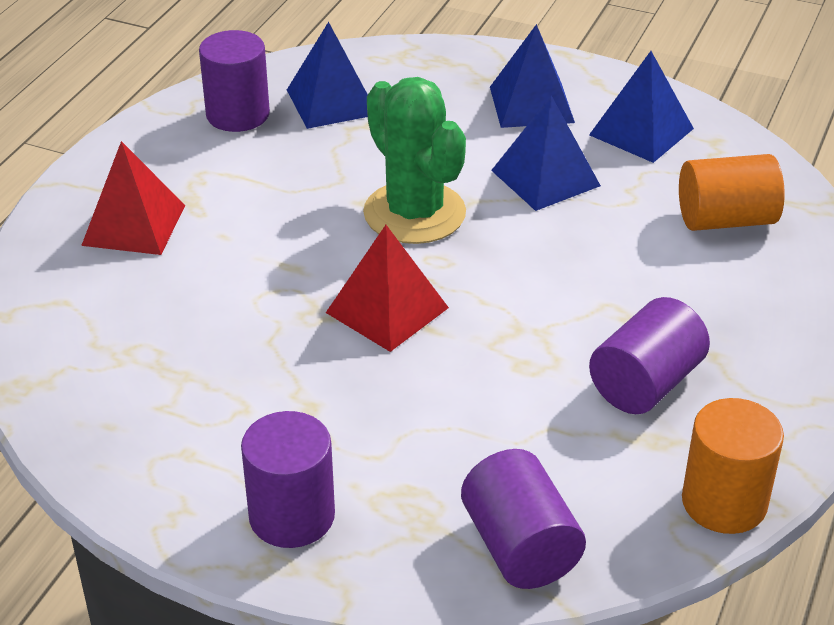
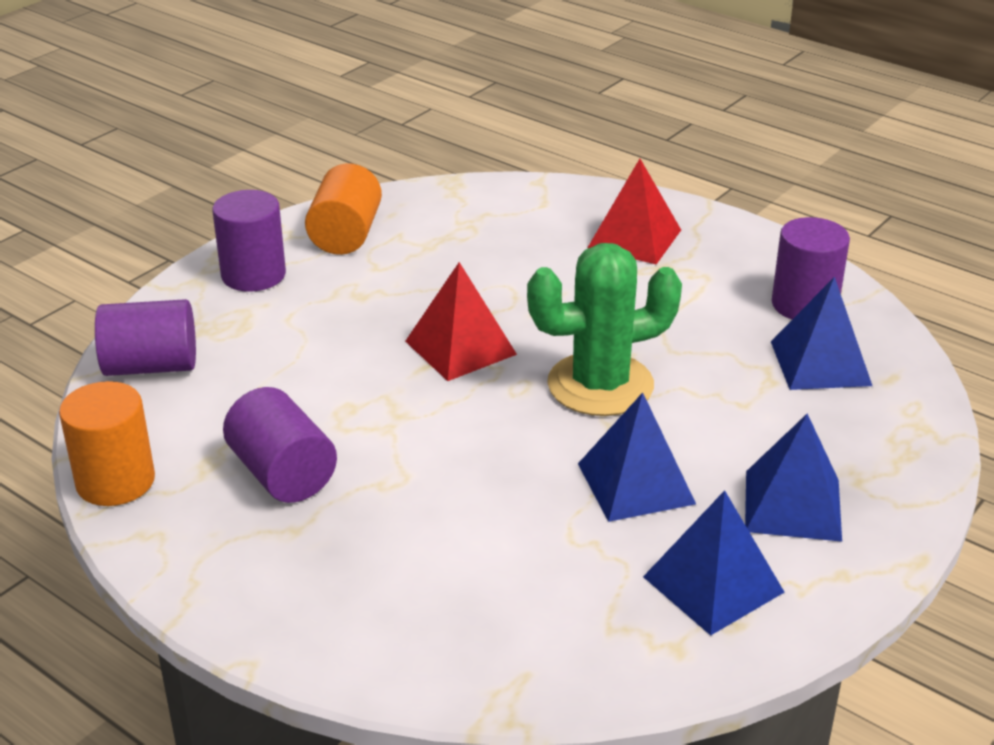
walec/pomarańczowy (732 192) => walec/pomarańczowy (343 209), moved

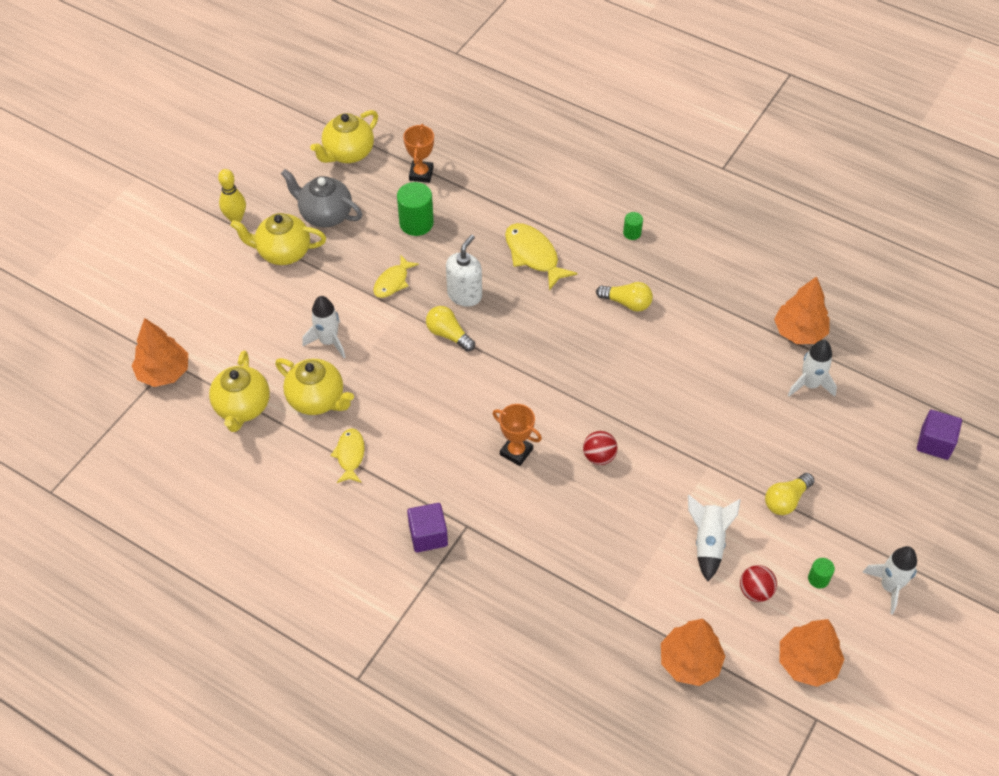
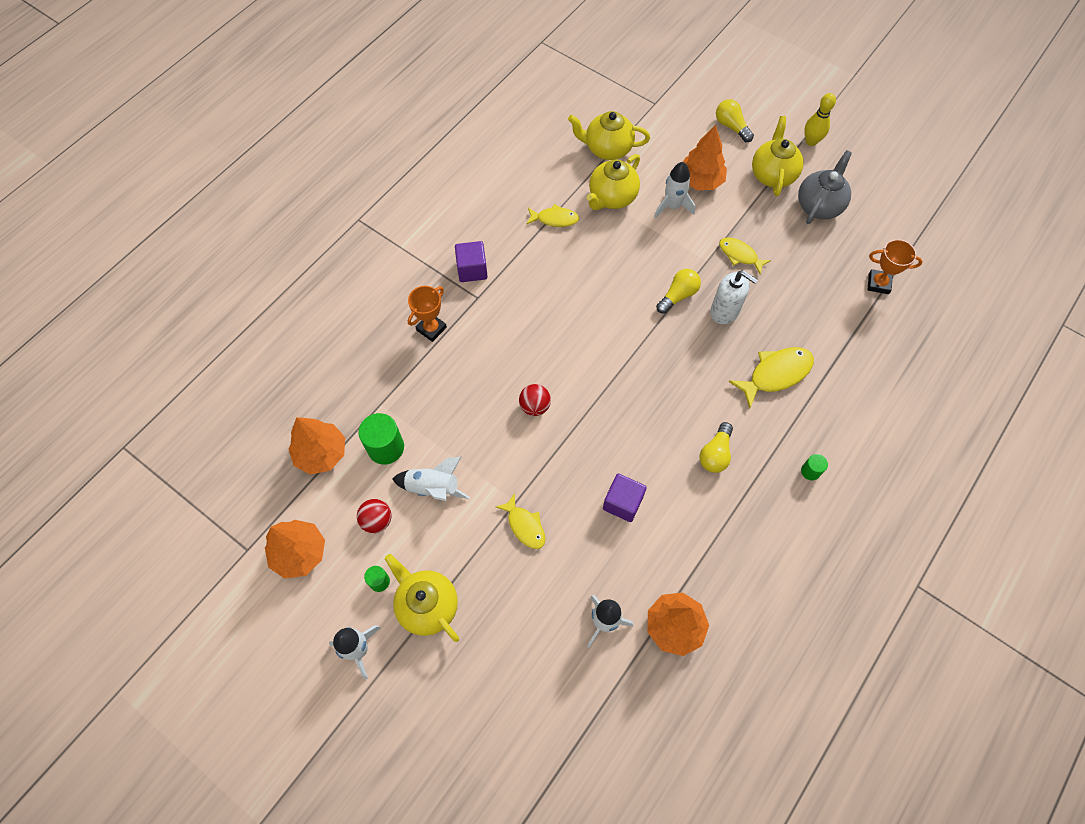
walec/zielony (415 209) => walec/zielony (381 439), moved
imbryk/żółty (344 136) => imbryk/żółty (422 598), moved
puchar/pomarańczowy (517 435) => puchar/pomarańczowy (427 314), moved
nothing => ryba/żółty (520 521)
sześcian/fioletowy (939 435) => sześcian/fioletowy (625 498), moved
drzewko/pomarańczowy (159 352) => drzewko/pomarańczowy (705 157), moved
żarówka/żółty (789 494) => żarówka/żółty (735 120), moved

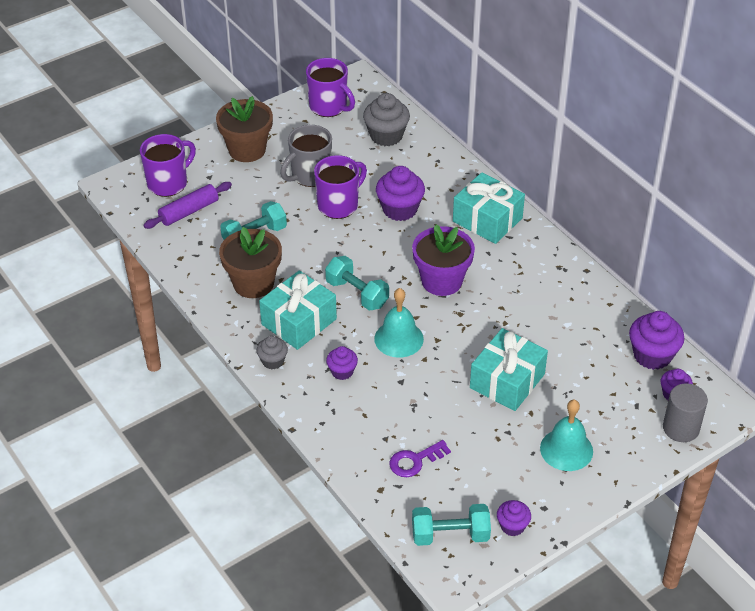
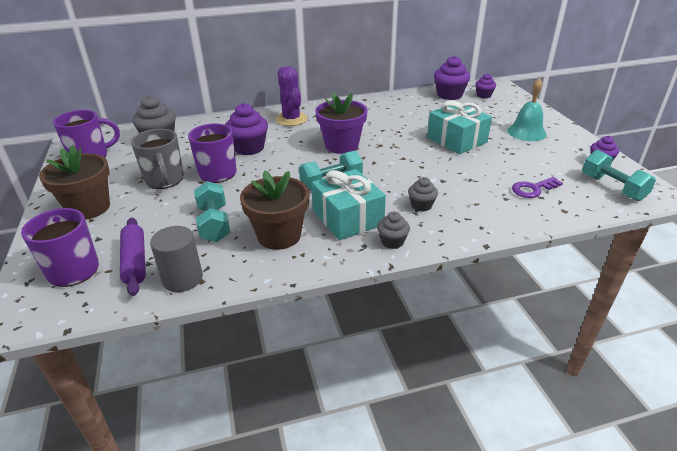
walec/szary (685 412) => walec/szary (176 259), moved
prezent/turkusowy (489 208) => kaktus/fioletowy (292 96)
muffinka/fioletowy (342 363) => muffinka/szary (423 194)
klucz/fioletowy (420 458) => klucz/fioletowy (537 187), 75 degrees clockwise
hantel/turkusowy (451 525) => hantel/turkusowy (619 175), 45 degrees counterclockwise
dzwonek/turkusowy (399 323) => nothing

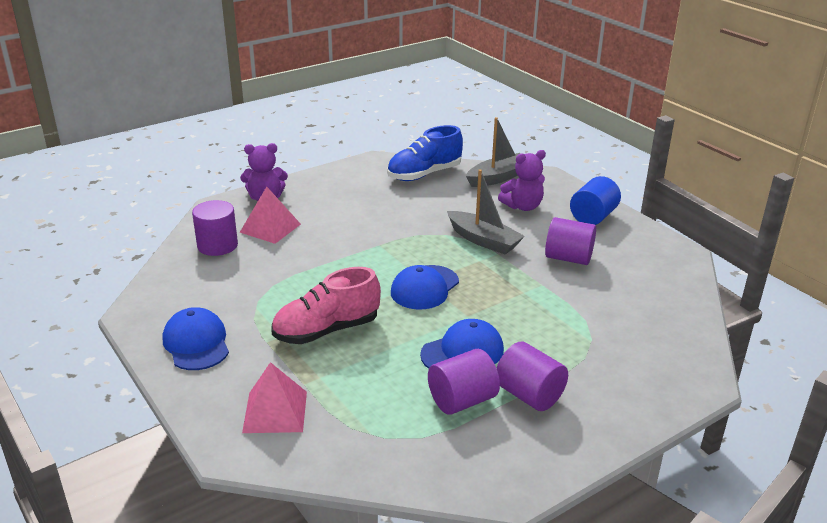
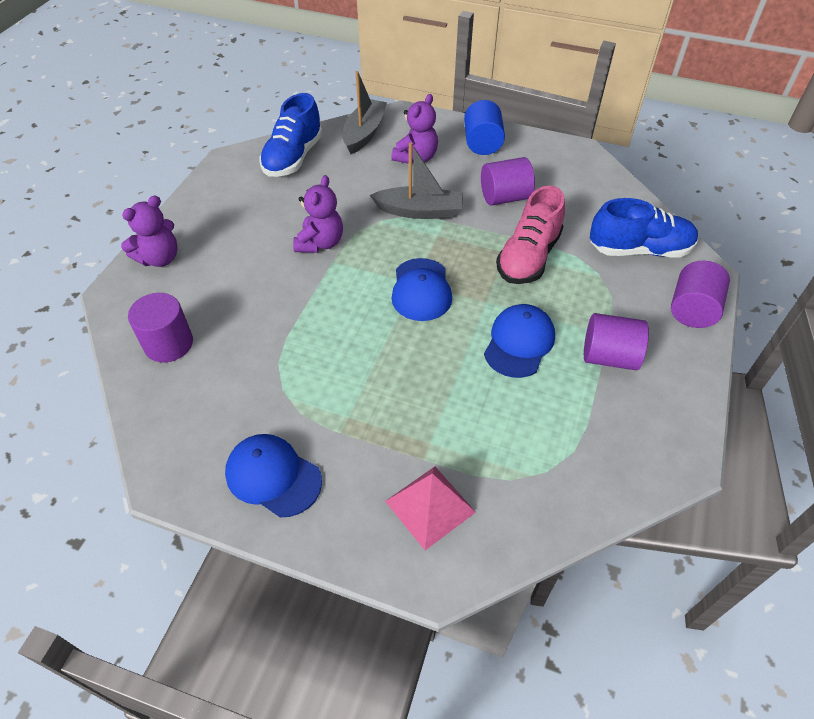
nothing => miś/fioletowy (318 214)
but/różowy (326 305) => but/różowy (530 235), moved
nothing => but/niebieski (644 227)
walec/fioletowy (464 382) => walec/fioletowy (700 294), moved
piramida/różowy (270 215) => nothing

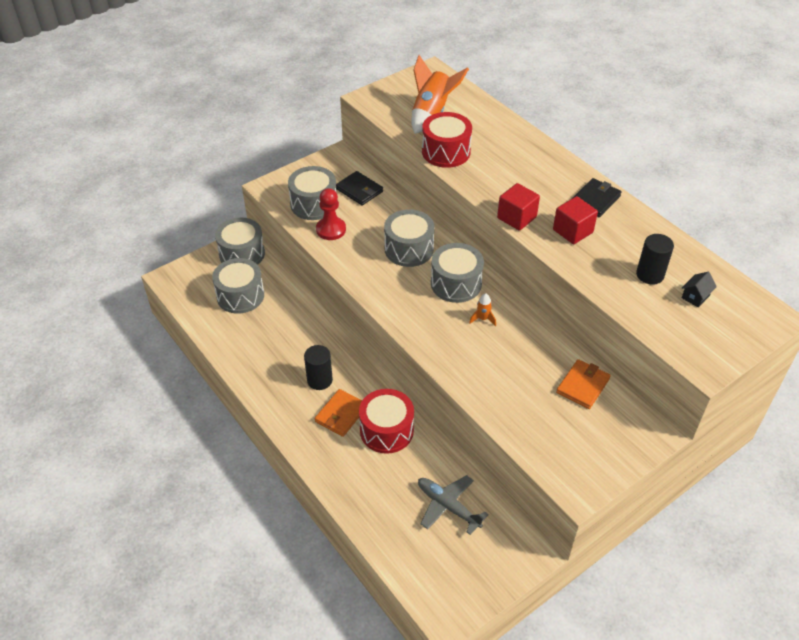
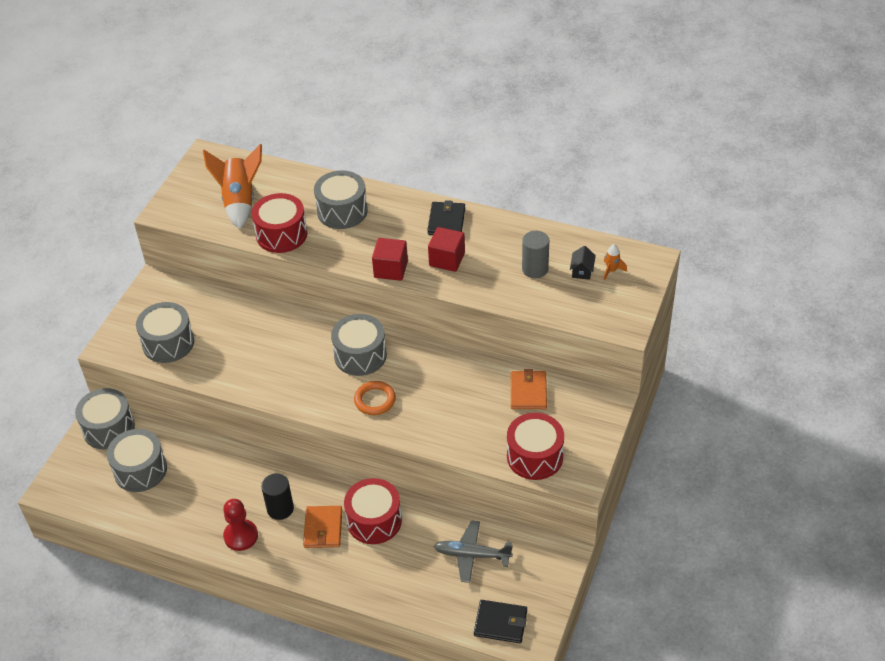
pionek/czerwony (331 214) => pionek/czerwony (240 525), moved
bęben/szary (409 238) => bęben/szary (341 199), moved
nothing => pierścień/pomarańczowy (375 398)
portfel/czarny (359 188) => portfel/czarny (500 621), moved
nothing => bęben/czerwony (535 446)
walec/czarny (655 259) => walec/szary (535 254)
rakieta/pomarańczowy (482 309) => rakieta/pomarańczowy (615 262), moved

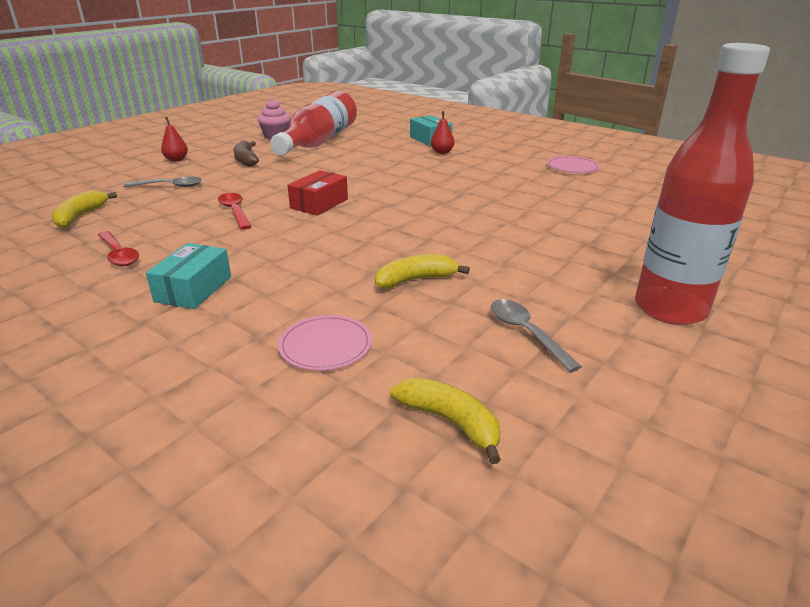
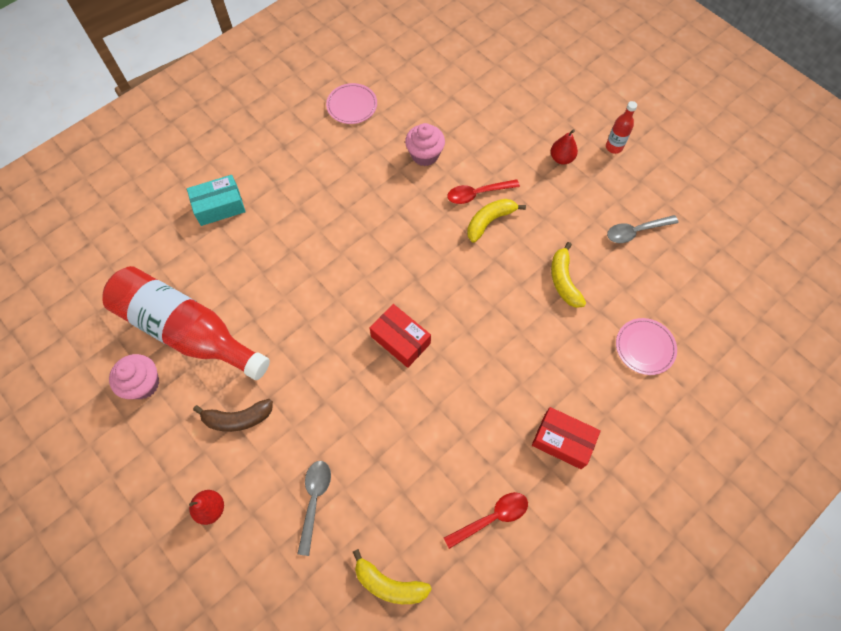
nothing => muffinka/różowy (425 144)
łyżka/czerwony (235 211) => łyżka/czerwony (483 191), moved
banan/żółty (445 421) => banan/żółty (496 221), moved
pudełko/turkusowy (188 276) => pudełko/czerwony (566 438)
gruszka/czerwony (442 132) => gruszka/czerwony (564 147), moved
butelka/czerwony (702 184) => butelka/czerwony (621 127), x0.41

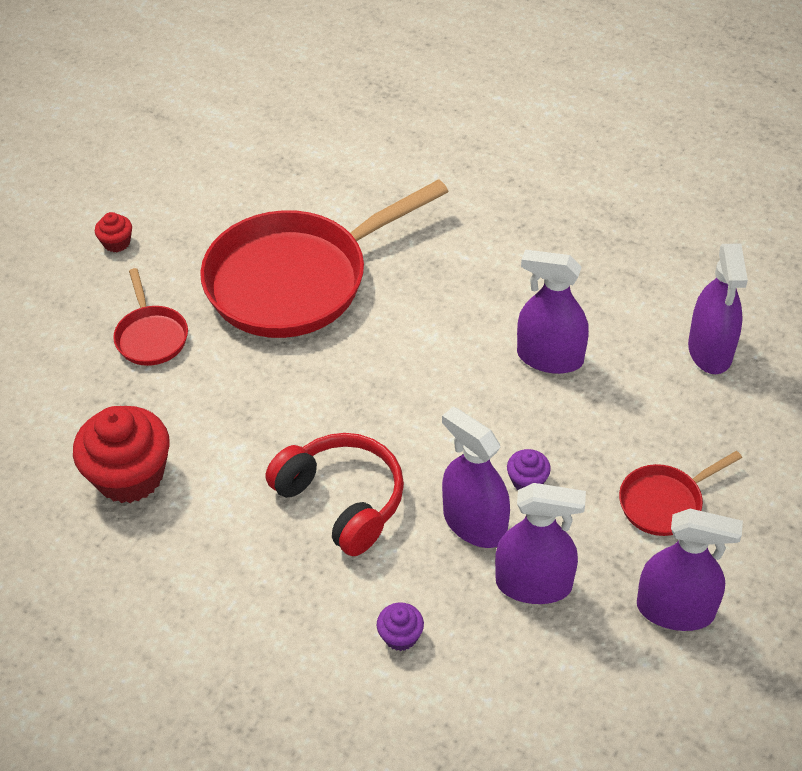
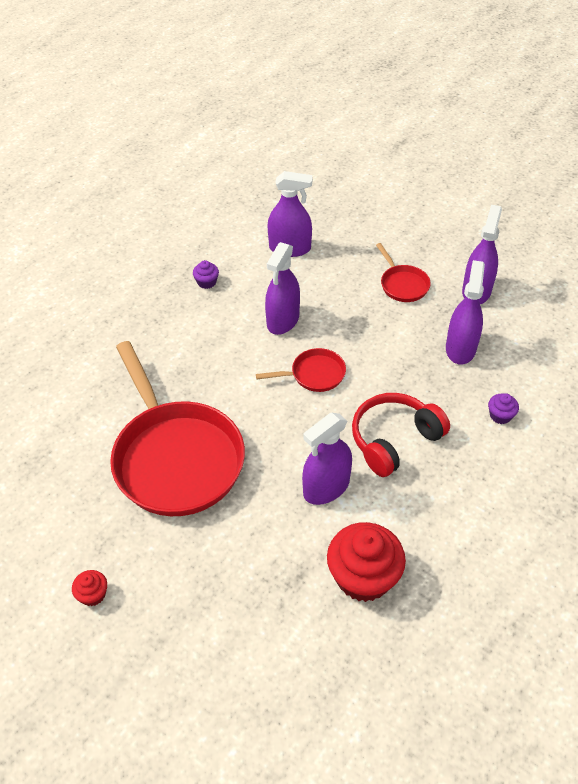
muffinka/fioletowy (529 469) => muffinka/fioletowy (206 274), moved
patelnia/czerwony (150 317) => patelnia/czerwony (301 370), moved
spryskiwacz/fioletowy (476 477) => spryskiwacz/fioletowy (327 459), moved

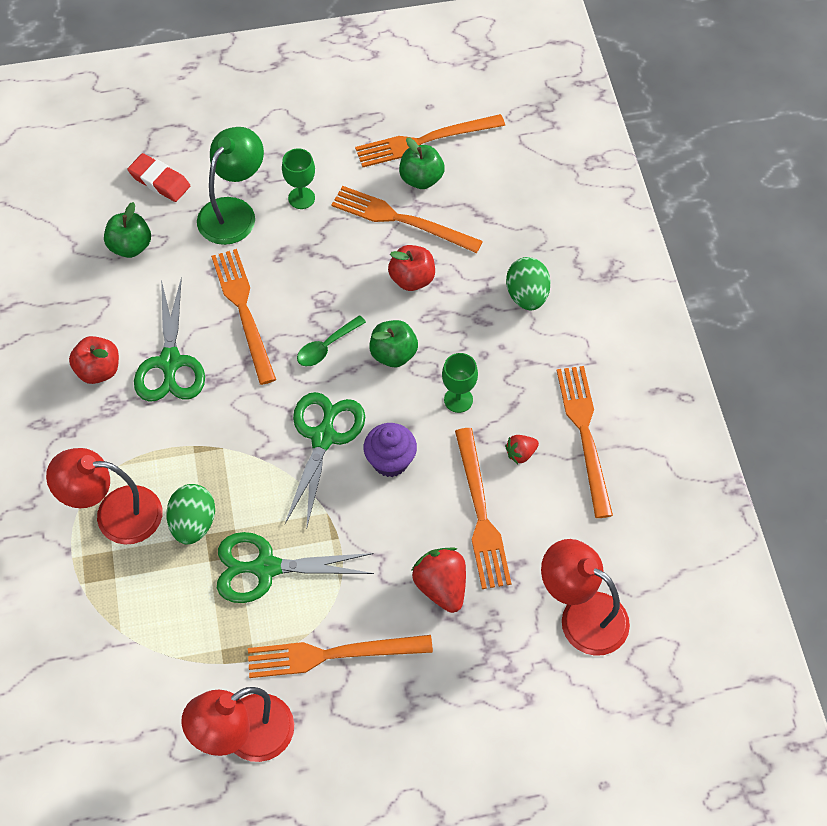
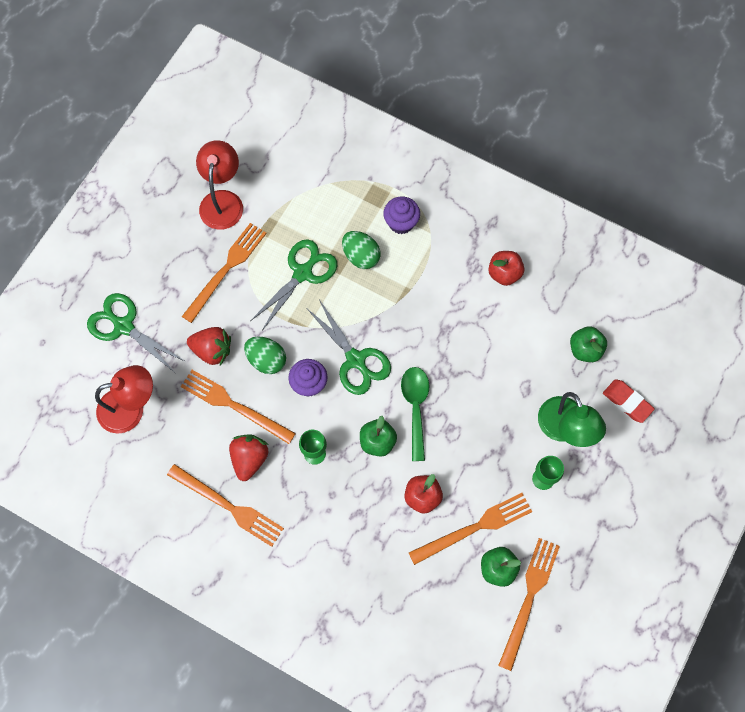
nożyczki/zielony (169 339) => nożyczki/zielony (136 332), moved
truskawka/czerwony (522 449) => truskawka/czerwony (249 457), x1.81
jajko/zielony (528 283) => jajko/zielony (265 355), moved
lampka/czerwony (104 496) => muffinka/fioletowy (401 215)
łyżka/zielony (331 340) => łyżka/zielony (415 414), x1.51
gumka do mazania/czerwony (158 177) => gumka do mazania/czerwony (629 401), 60 degrees clockwise
widelec/pomarańczowy (243 317) => nothing

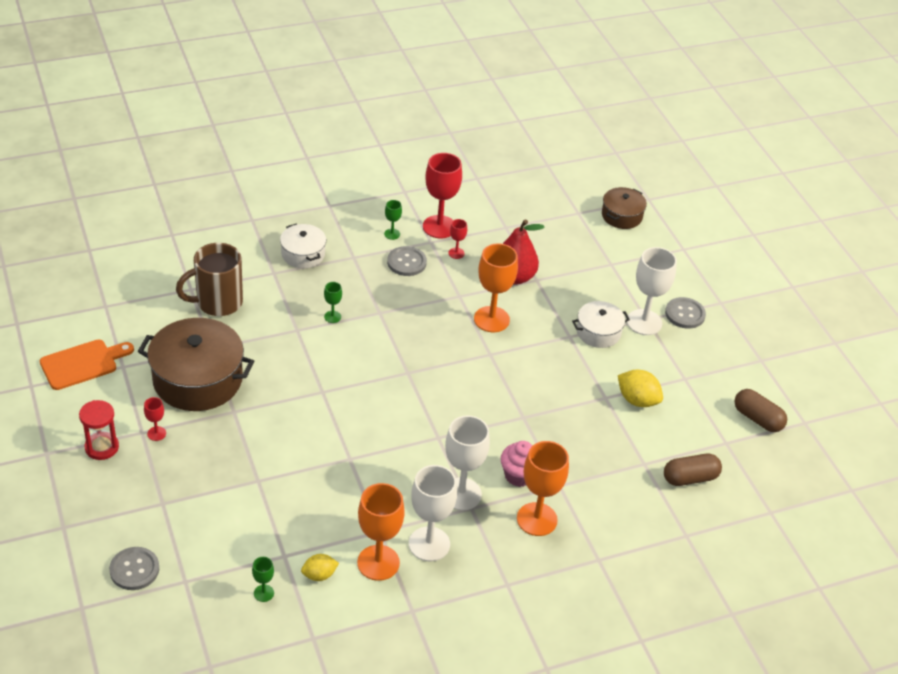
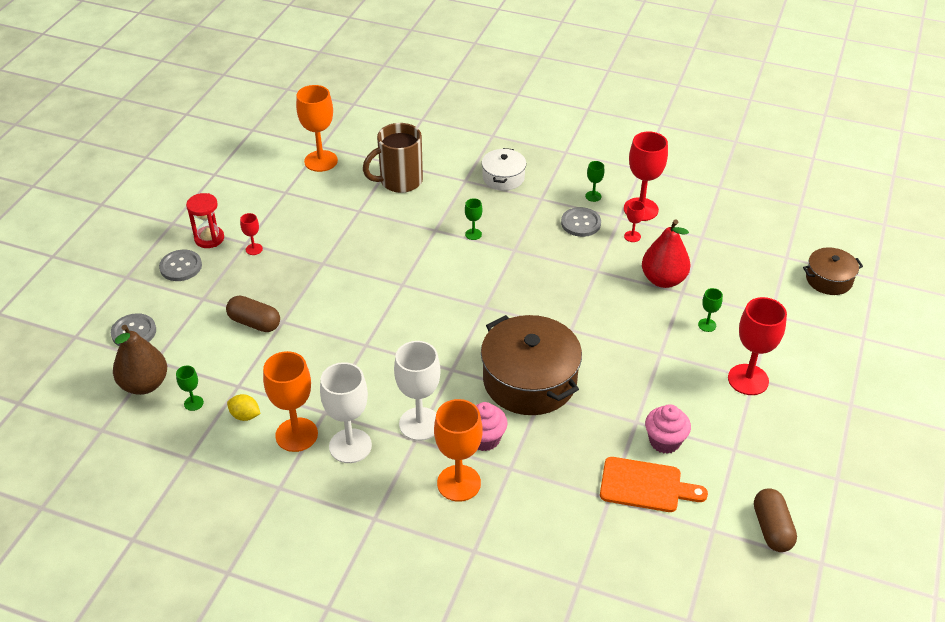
nothing => gruszka/brązowy (140 360)
guzik/szary (685 313) => guzik/szary (180 265), moved
kapsułka/brązowy (693 470) => kapsułka/brązowy (253 314), moved
kielich/pomarańczowy (496 287) => kielich/pomarańczowy (317 128), moved
kubek/brązowy (209 279) => kubek/brązowy (393 158), 45 degrees counterclockwise
garnek/brązowy (196 364) => garnek/brązowy (531 365), moved
deska do krojenia/pomarańczowy (87 364) => deska do krojenia/pomarańczowy (654 484), moved
cytryna/żółty (640 388) => muffinka/różowy (668 429)
nothing => kielich/zielony (710 310)
kielich/biały (652 291) => kielich/czerwony (757 346)
garnek/biały (601 324) => nothing

